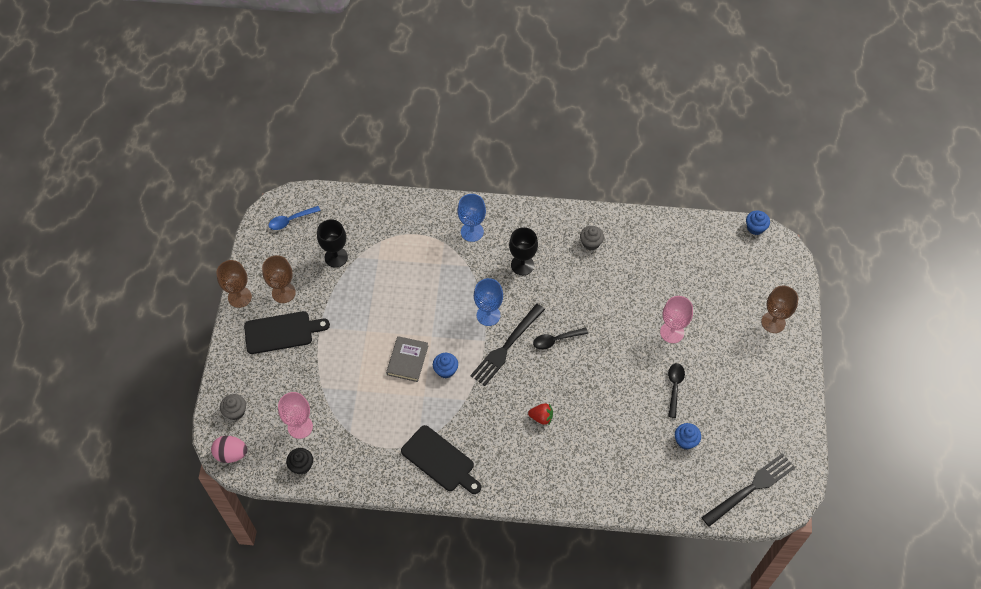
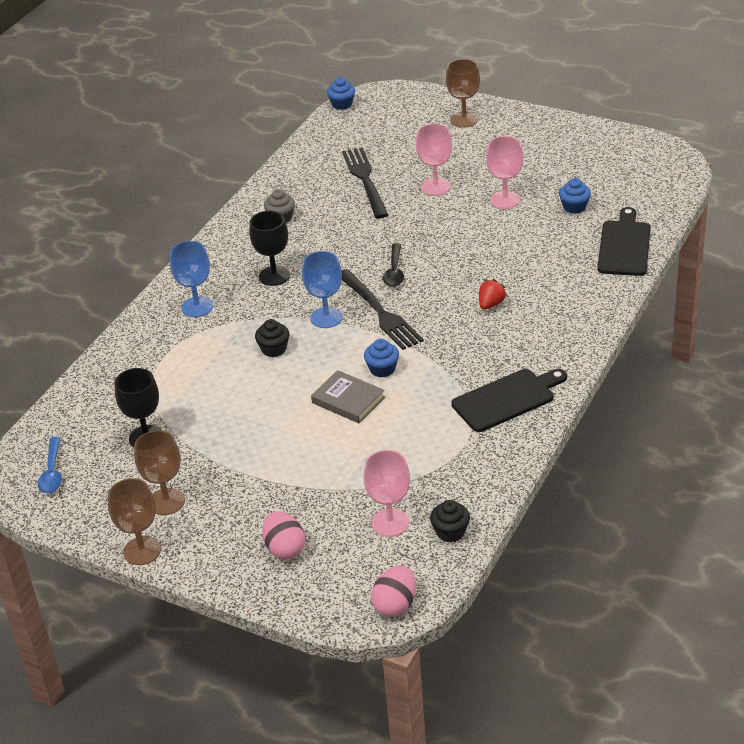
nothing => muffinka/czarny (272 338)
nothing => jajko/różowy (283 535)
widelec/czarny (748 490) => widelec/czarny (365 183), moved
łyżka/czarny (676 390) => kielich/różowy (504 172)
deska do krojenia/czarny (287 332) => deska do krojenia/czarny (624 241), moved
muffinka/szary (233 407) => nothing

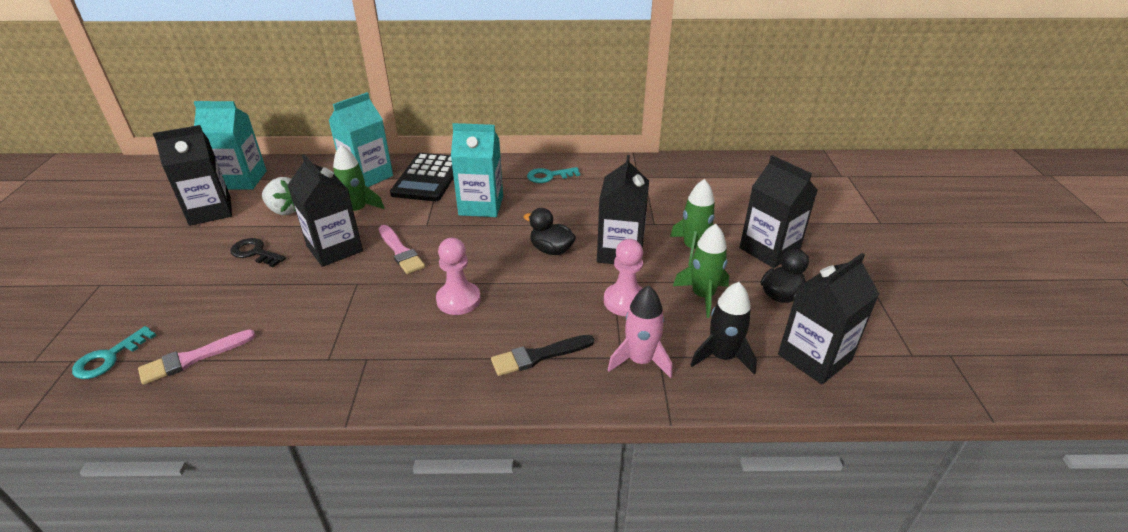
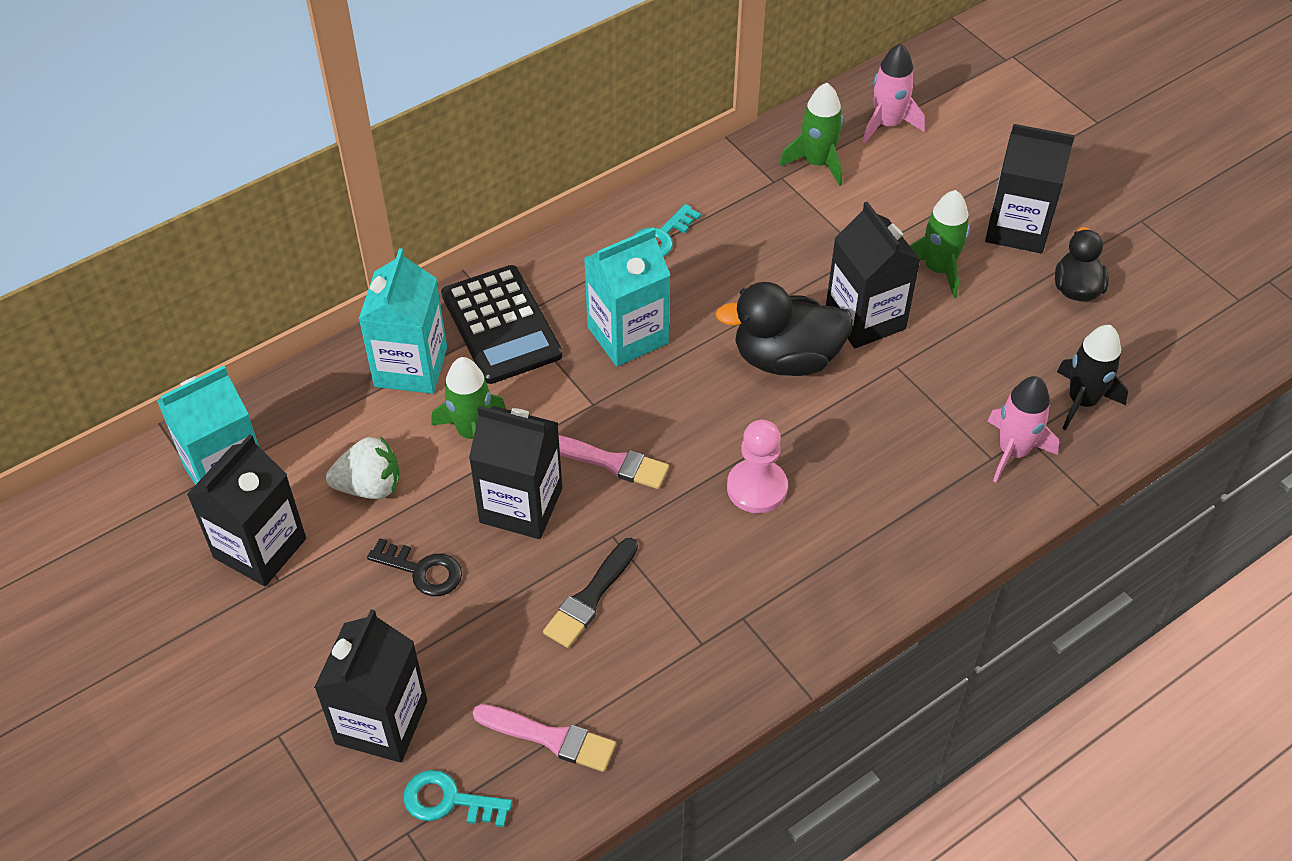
karton mleka/czarny (828 318) => karton mleka/czarny (370 686), moved
klucz/czarny (258 252) => klucz/czarny (414 567), 150 degrees counterclockwise
klucz/turkusowy (114 352) => klucz/turkusowy (458 798), 105 degrees clockwise
pędzel/różowy (197 357) => pędzel/różowy (544 738), 90 degrees counterclockwise
pędzel/czarny (542 355) => pędzel/czarny (590 593), moved
kaczka/czarny (550 231) => kaczka/czarny (784 329), x1.62
rakieta/zielony (701 271) => rakieta/zielony (811 134), moved
nothing => rakieta/różowy (894 93)
pionek/różowy (623 277) => nothing

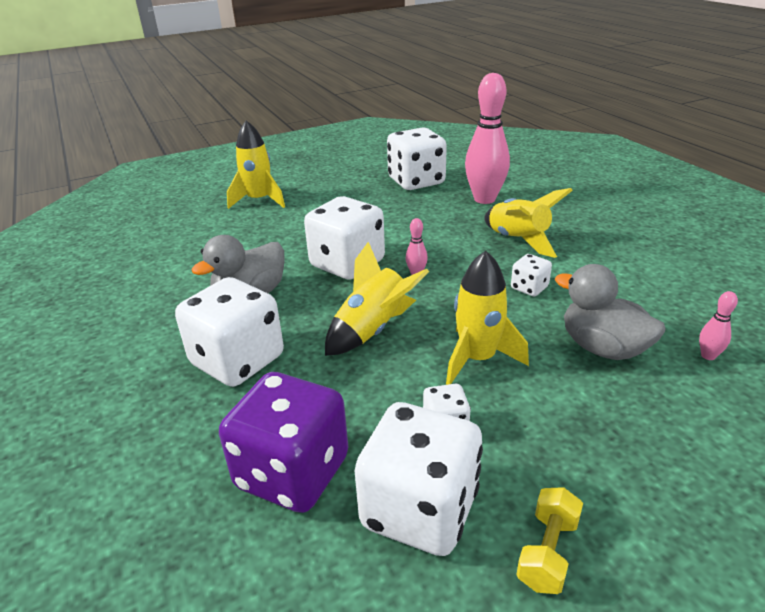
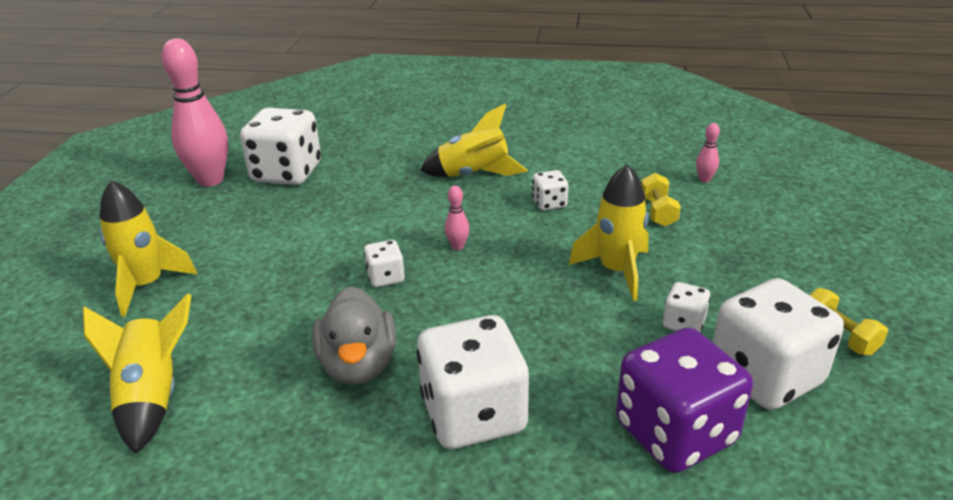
rakieta/żółty (377 299) => rakieta/żółty (137 374), moved
kręgiel/różowy (487 138) => kręgiel/różowy (195 112), moved
kostka do gry/biały (344 238) => kostka do gry/biały (384 263), x0.47
kaczka/szary (610 312) => hantel/żółty (661 200)

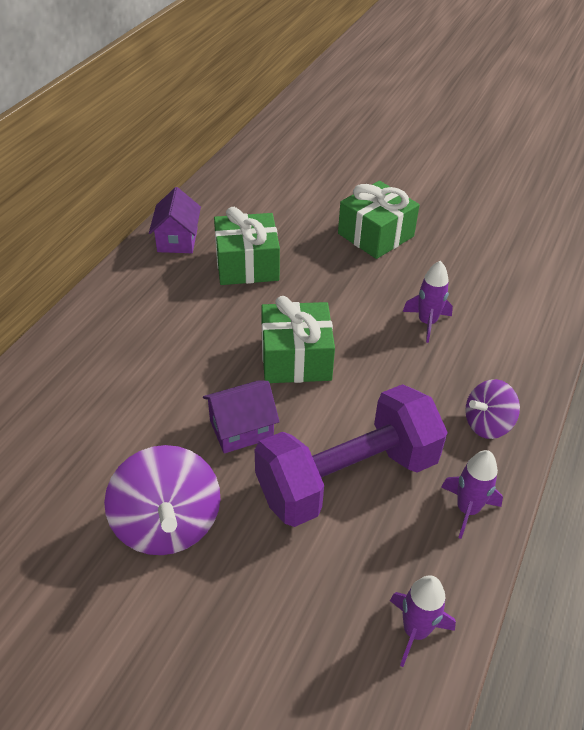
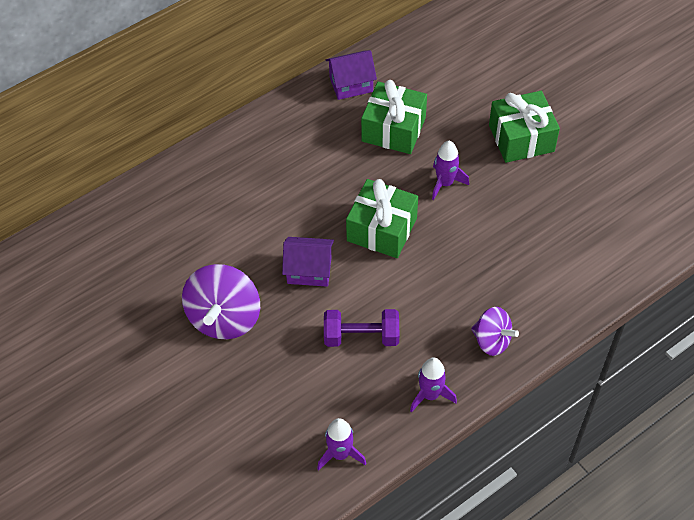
hantel/fioletowy (351 455) => hantel/fioletowy (361 328), x0.55
domek/fioletowy (175 220) => domek/fioletowy (351 75), 45 degrees clockwise
rakieta/fioletowy (428 302) => rakieta/fioletowy (450 170), moved
bączek/fioletowy (492 409) => bączek/fioletowy (495 331), 150 degrees counterclockwise

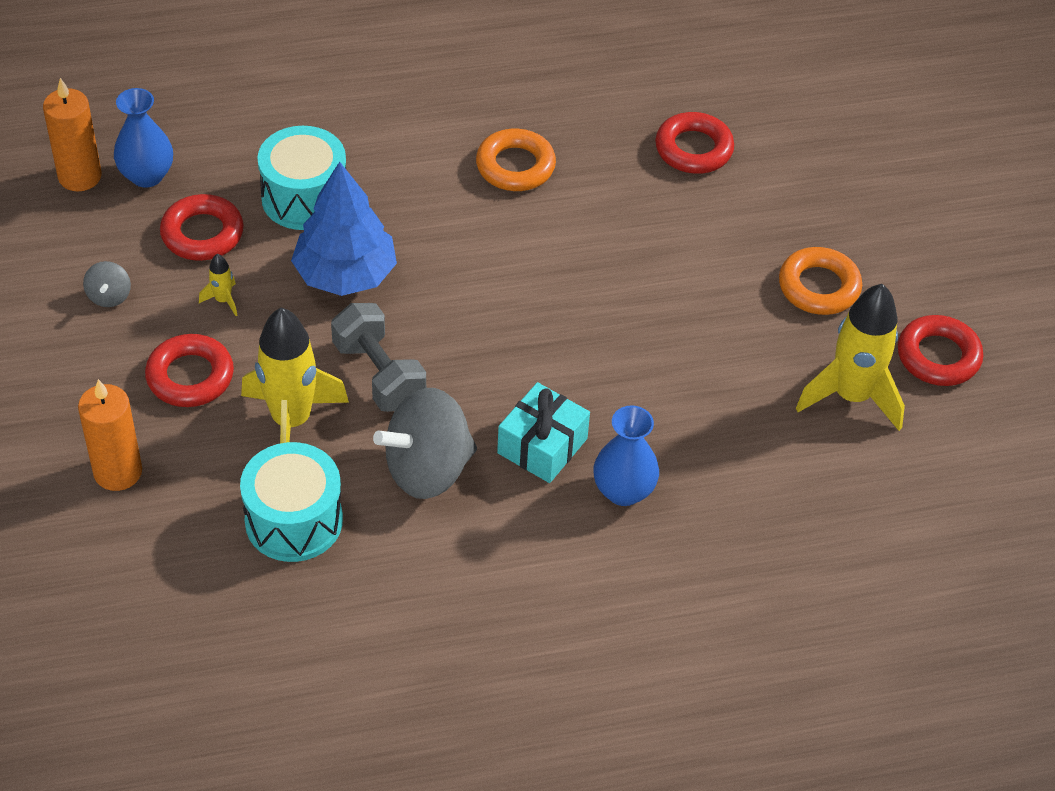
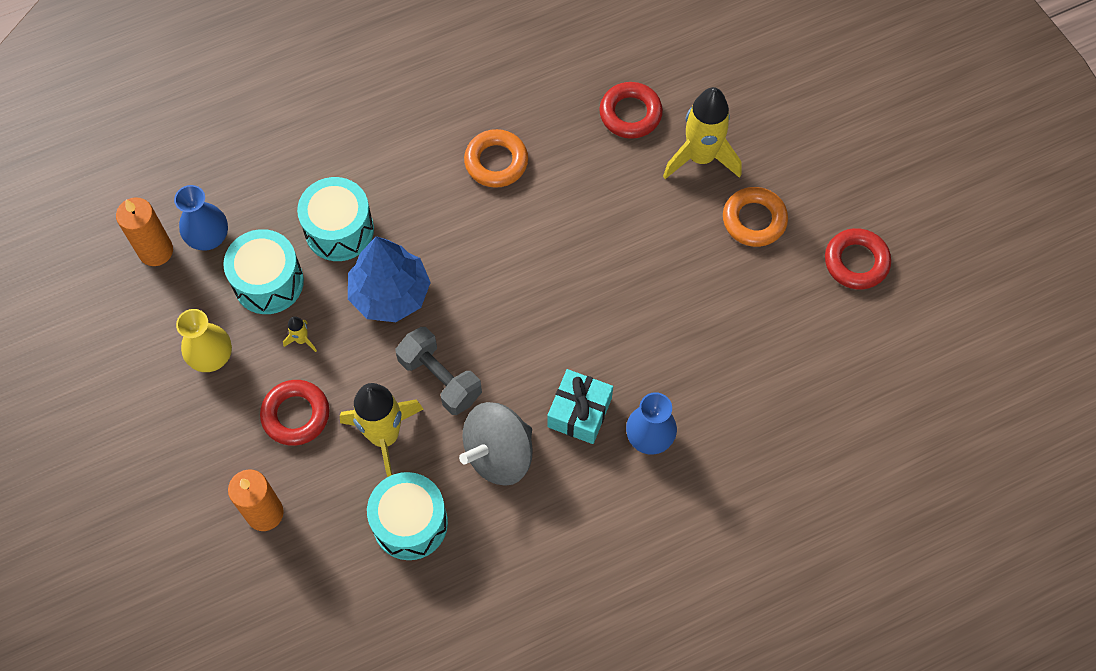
bączek/szary (107 284) => wazon/żółty (204 340)
pierścień/czerwony (202 227) => bęben/turkusowy (263 271)
rakieta/żółty (850 357) => rakieta/żółty (702 133), moved

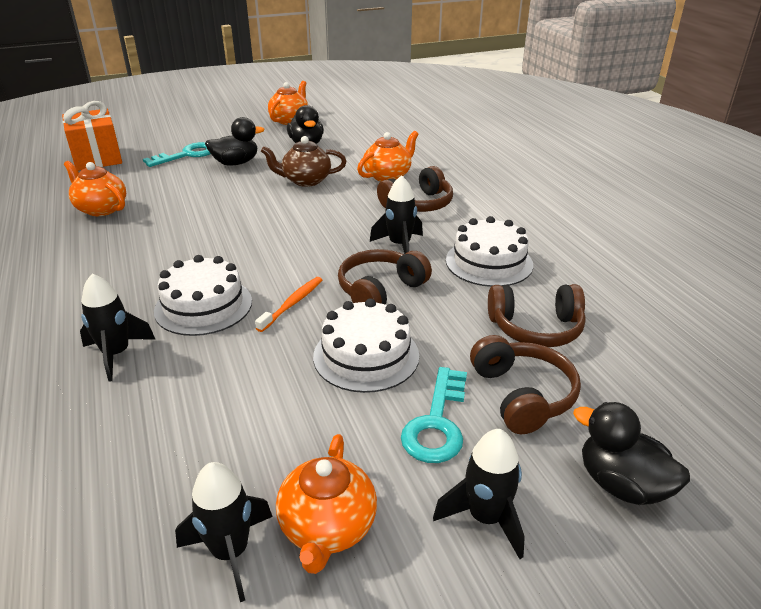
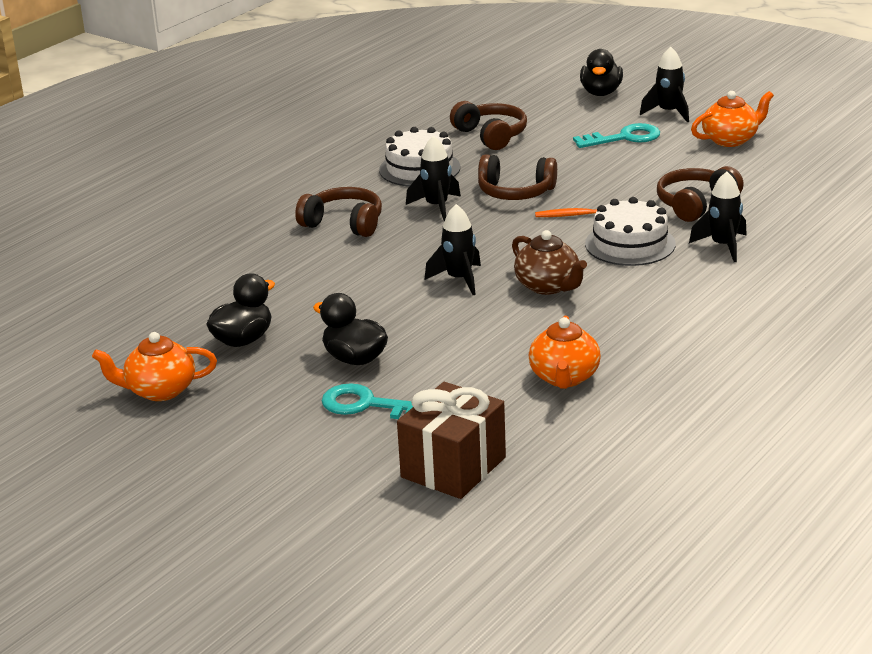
prezent/pomarańczowy (92 136) => prezent/brązowy (451 440)
rakieta/czarny (224 532) => rakieta/czarny (453 249), moved
imbryk/brązowy (303 161) => imbryk/brązowy (549 262), moved
słuchawki/brązowy (525 384) => słuchawki/brązowy (700 194), moved
tort/biały (366 345) => nothing
imbryk/pomarańczowy (387 156) => nothing

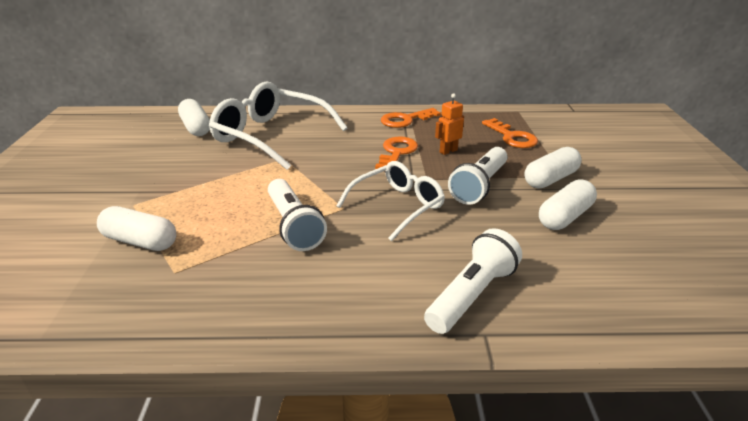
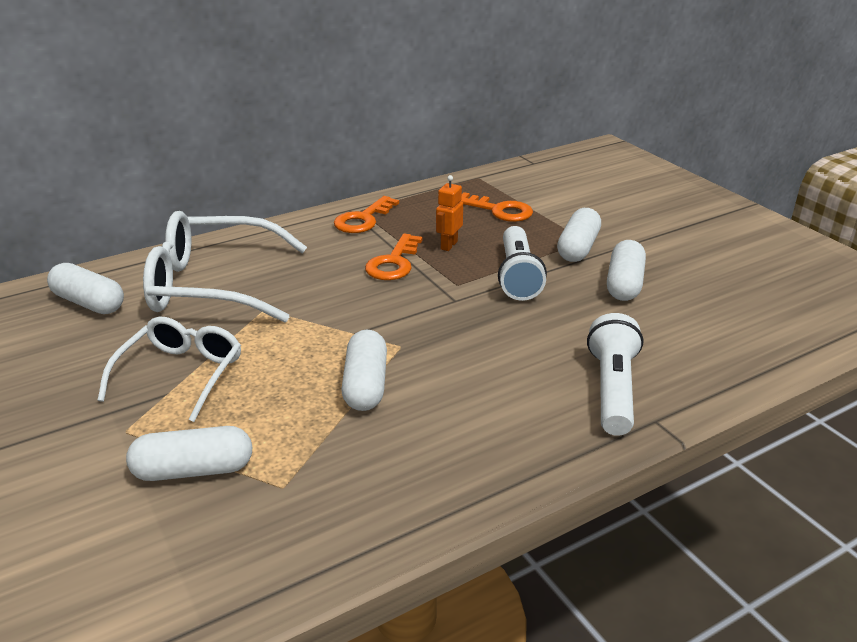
okulary/biały (390 201) => okulary/biały (169 369), moved
latarka/biały (297 215) => kapsułka/biały (364 370)
klucz/pomarańczowy (396 152) => klucz/pomarańczowy (394 257), 150 degrees counterclockwise

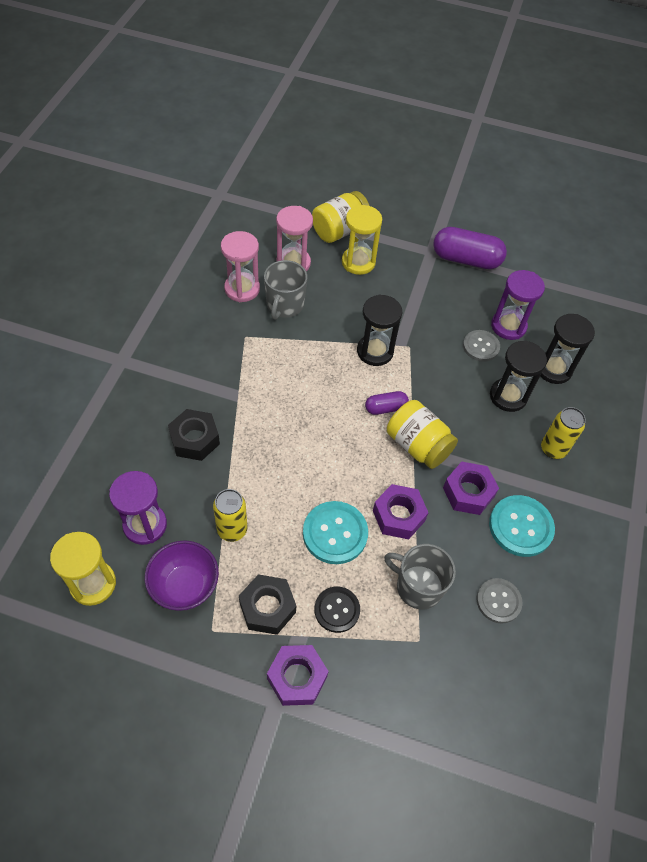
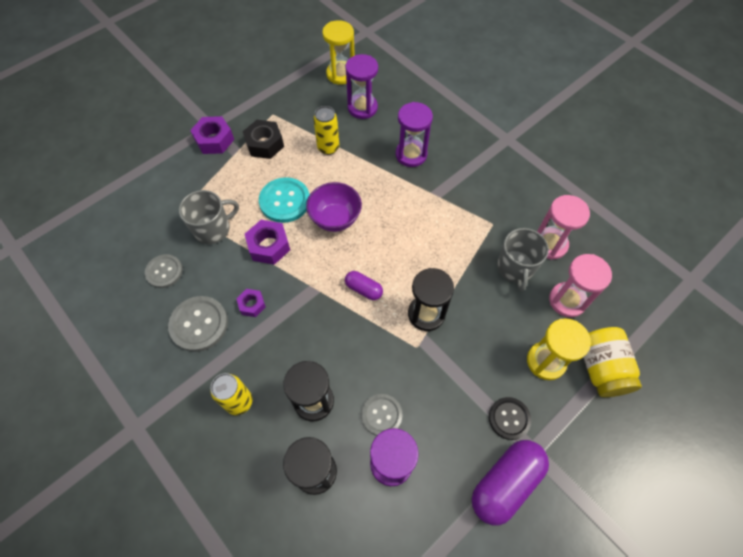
guzik/turkusowy (522 526) => guzik/szary (198 324)
nakrętka/fioletowy (471 488) => nakrętka/fioletowy (251 303), x0.60
miska/fioletowy (182 576) => miska/fioletowy (334 207), moved
kapsułka/fioletowy (387 403) => kapsułka/fioletowy (364 285), 75 degrees counterclockwise
nakrętka/czarny (194 435) => klepsydra/fioletowy (414 134)
guzik/czarny (337 610) => guzik/czarny (510 418), moved
kubek/szary (285 290) => kubek/szary (523 259), 135 degrees counterclockwise
słoik/żółty (422 434) => nothing

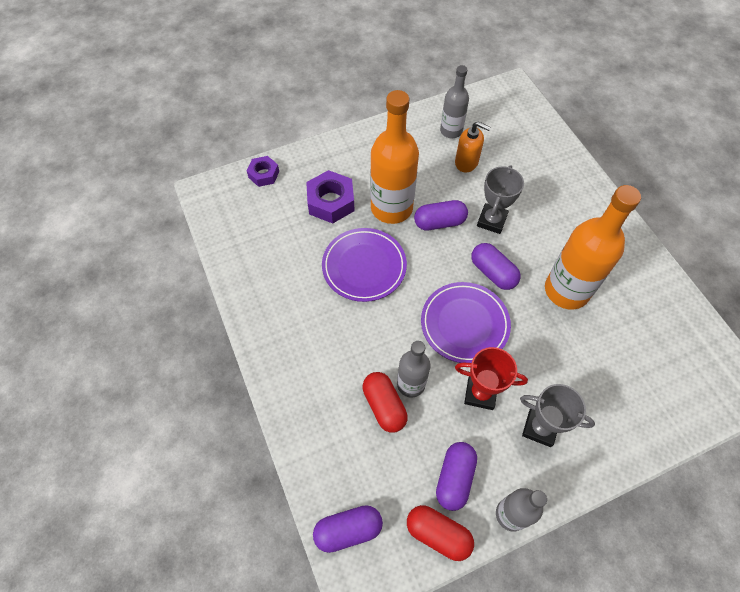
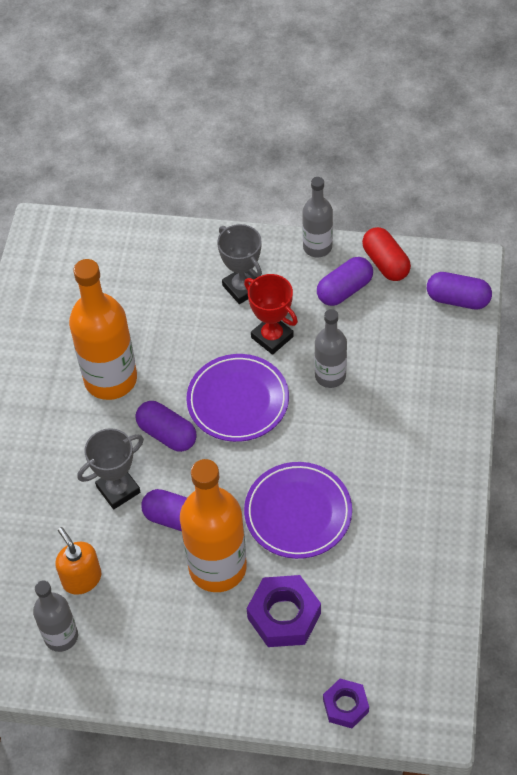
kapsułka/fioletowy (496 266) => kapsułka/fioletowy (166 426), 45 degrees counterclockwise
kapsułka/czerwony (385 402) => nothing

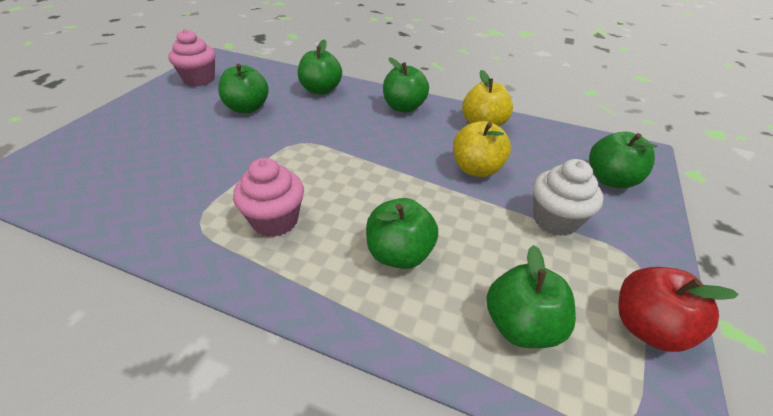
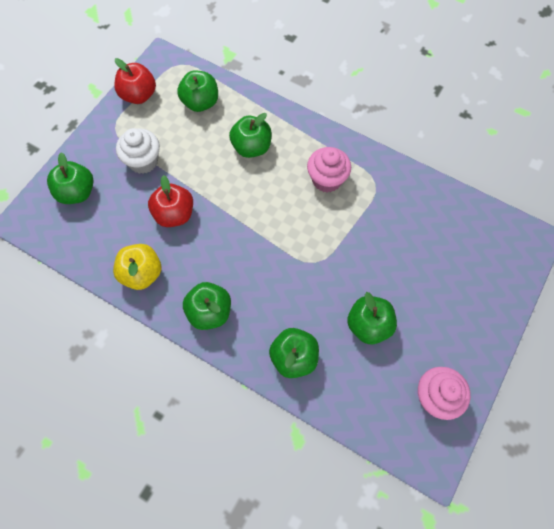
jabłko/żółty (482 149) => jabłko/czerwony (170 201)

